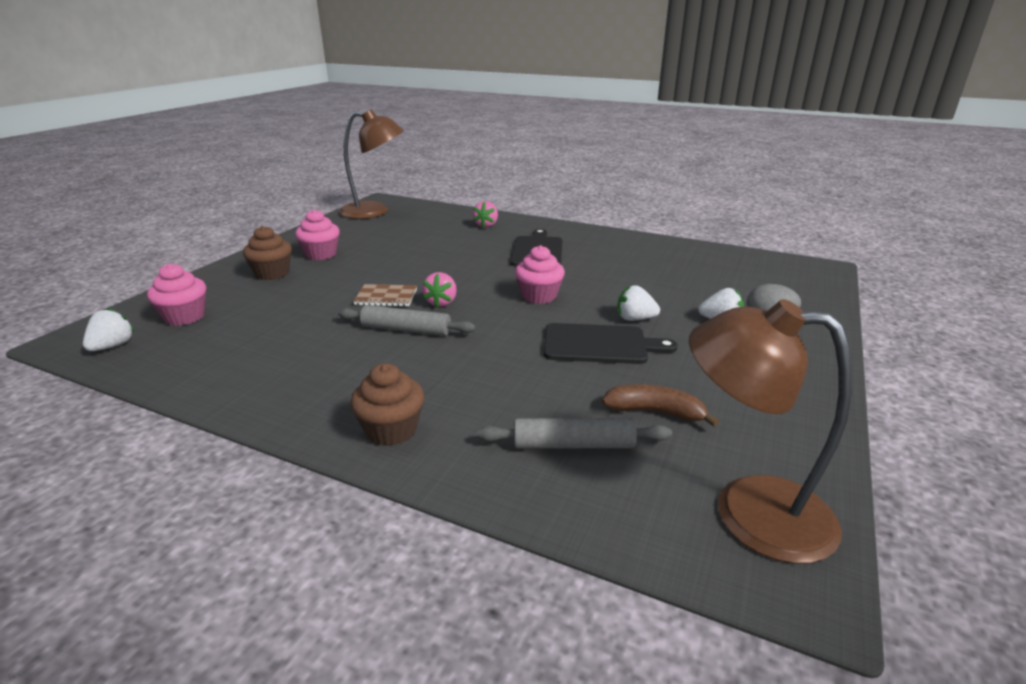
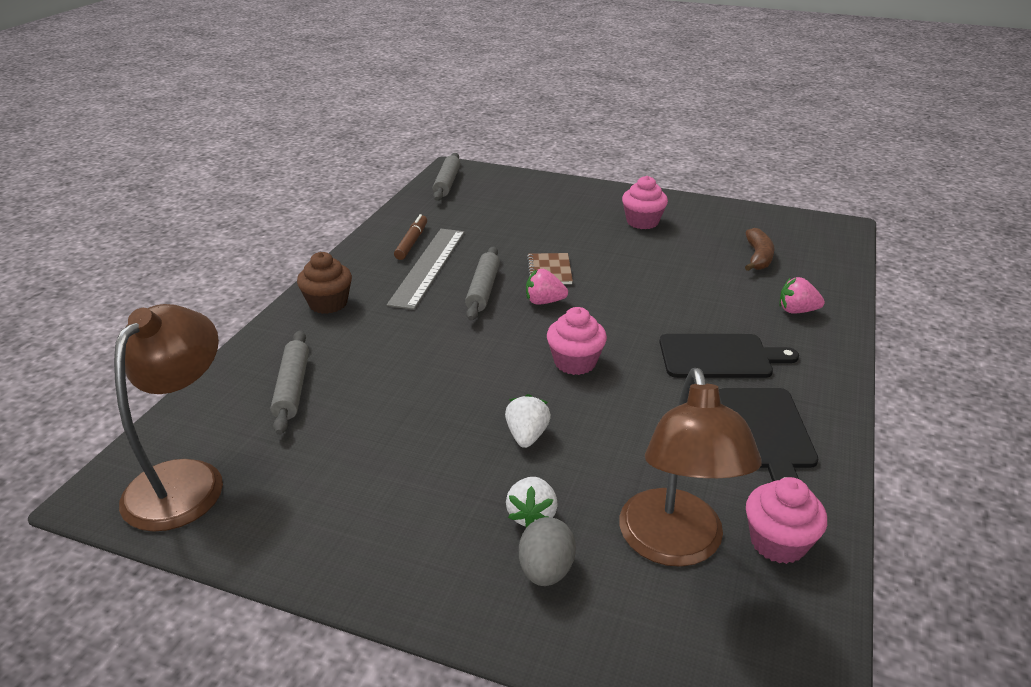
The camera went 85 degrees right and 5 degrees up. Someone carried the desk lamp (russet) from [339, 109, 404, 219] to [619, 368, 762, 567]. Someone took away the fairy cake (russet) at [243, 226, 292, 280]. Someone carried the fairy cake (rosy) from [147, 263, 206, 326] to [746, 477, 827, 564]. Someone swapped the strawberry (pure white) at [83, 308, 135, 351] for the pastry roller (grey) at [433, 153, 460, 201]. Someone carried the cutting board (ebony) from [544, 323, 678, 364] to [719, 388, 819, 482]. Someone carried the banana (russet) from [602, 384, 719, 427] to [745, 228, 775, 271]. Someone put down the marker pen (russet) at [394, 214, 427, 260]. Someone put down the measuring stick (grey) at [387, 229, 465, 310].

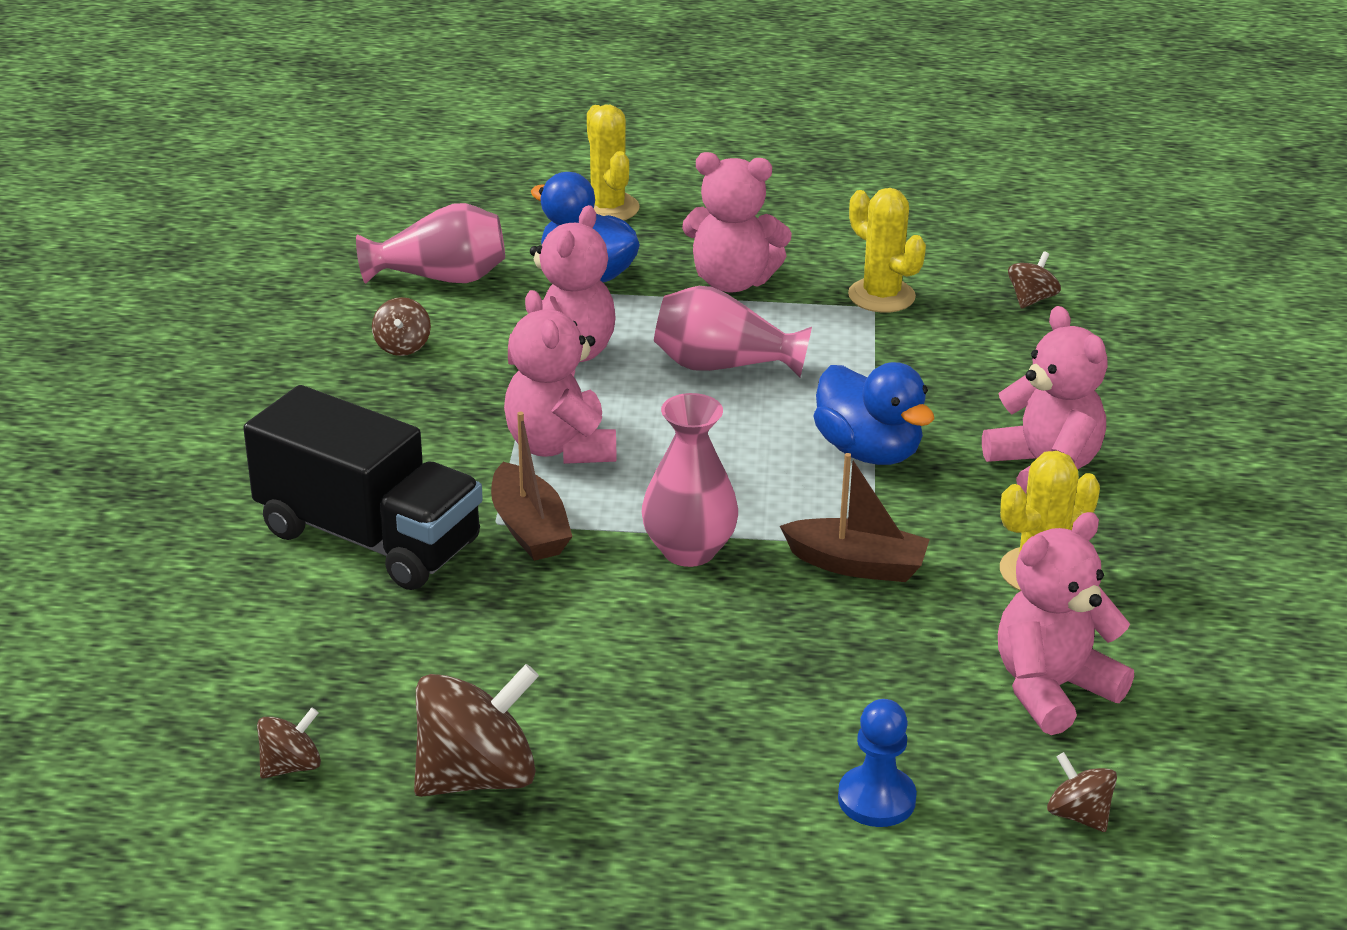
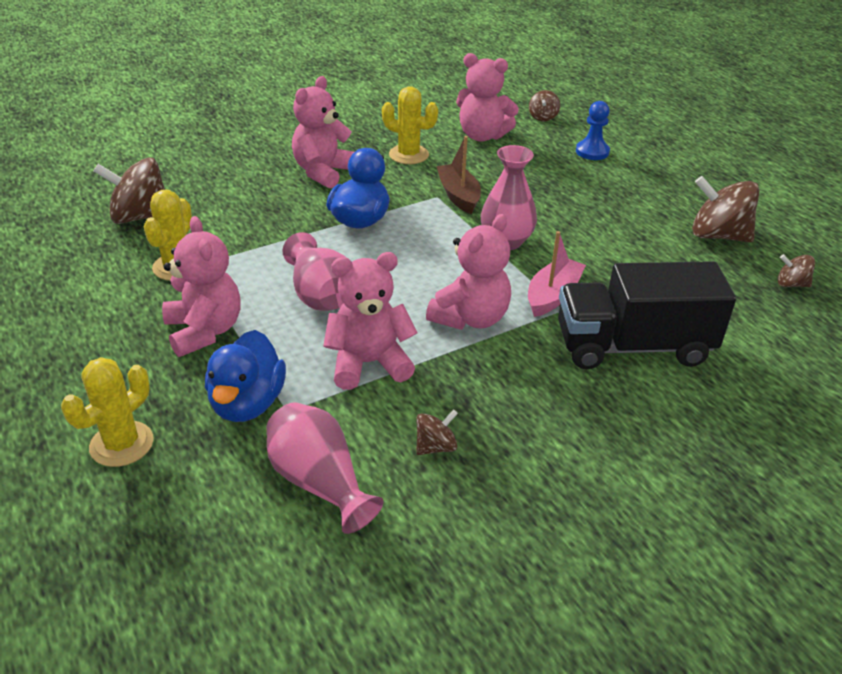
The camera went 125 degrees left and 5 degrees up. Someone scaled the spinning top (russet) at [1008, 252, 1061, 309] by 1.97. Someone rotated the toy truck (ebony) at [243, 385, 483, 590] by 90 degrees counterclockwise. Someone repainted the boat (russet) at [491, 412, 573, 561], which became the boat (rosy) at [528, 231, 586, 317].

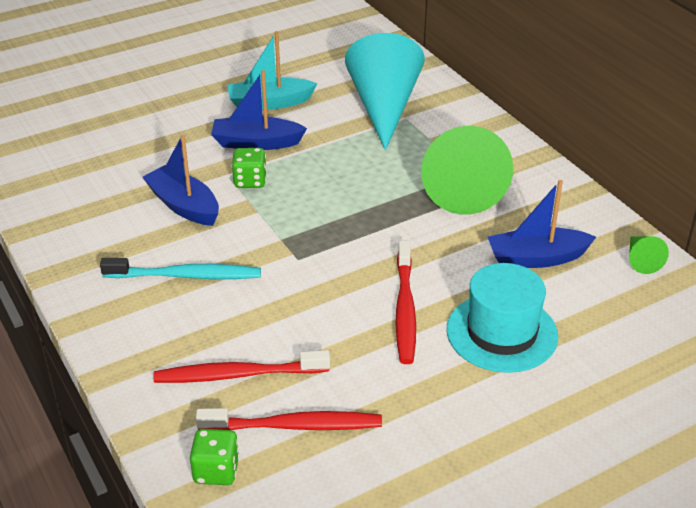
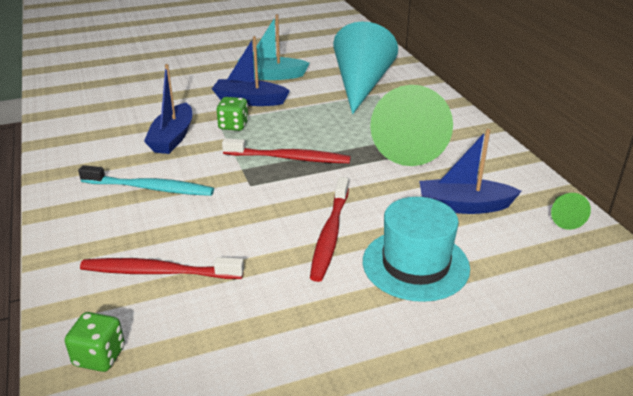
The camera went 10 degrees right and 5 degrees down. Someone rotated the boat (royal blue) at [142, 135, 219, 226] by 135 degrees counterclockwise. Someone carried the tooth brush (red) from [196, 408, 382, 430] to [222, 138, 351, 163].

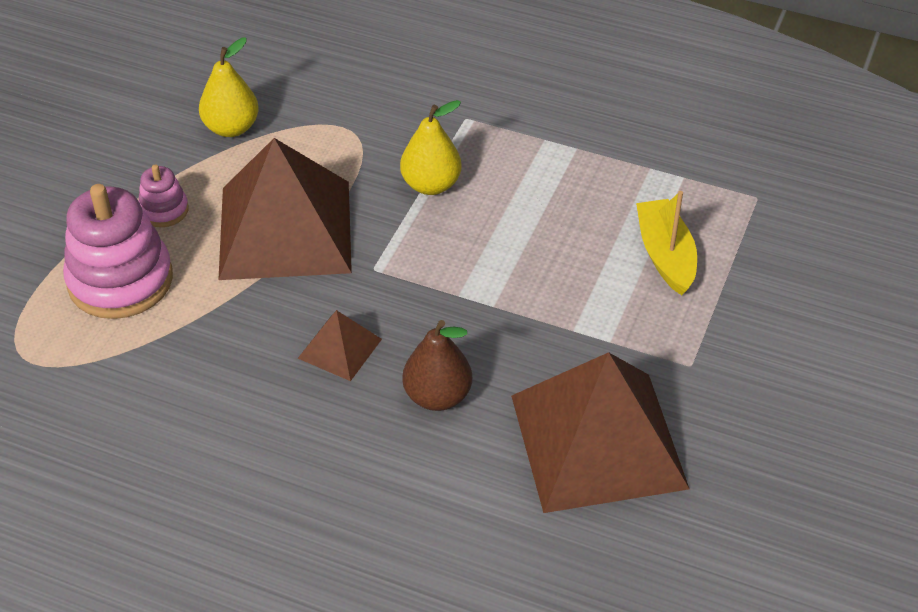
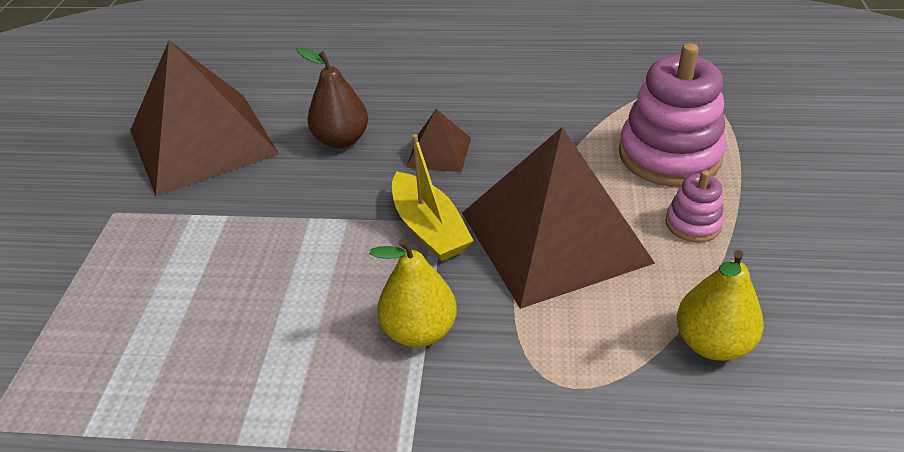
The camera went 165 degrees right and 5 degrees down. Someone carried the boat (golden) from [636, 191, 697, 295] to [392, 134, 474, 261].

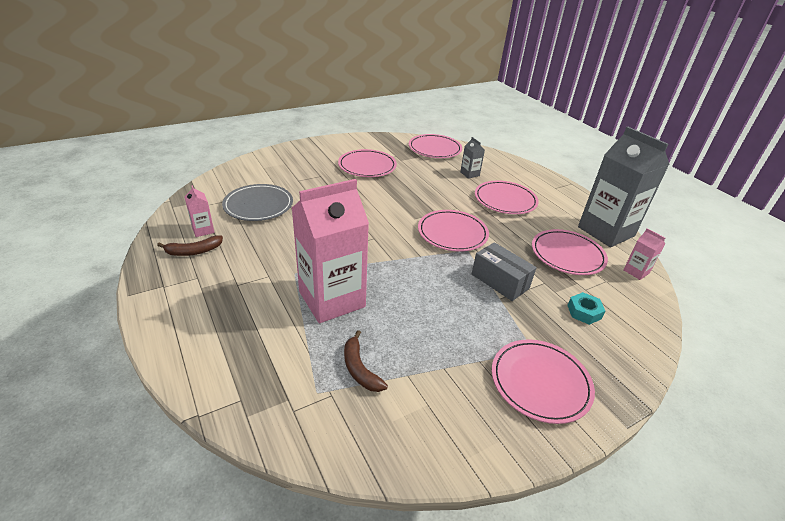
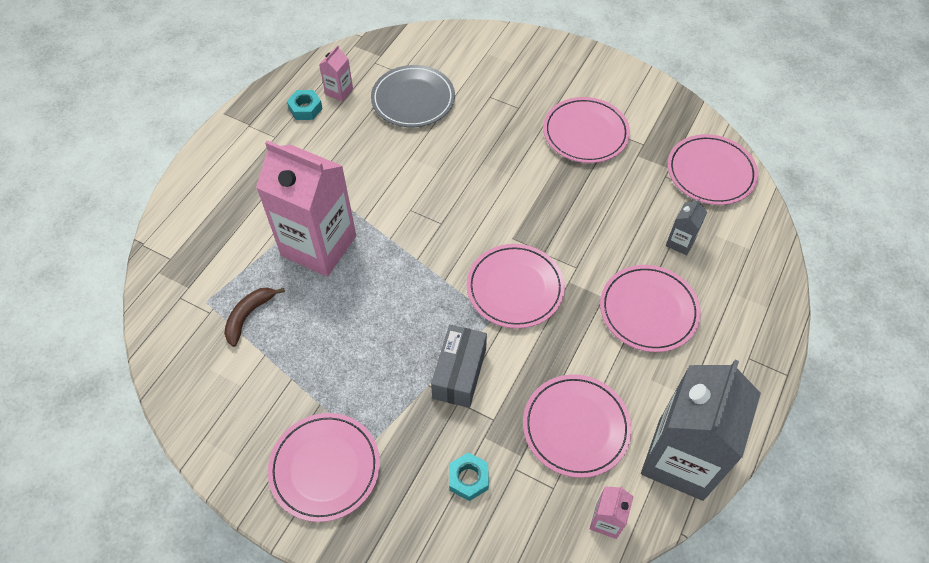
The camera went 60 degrees right and 20 degrees up. Someone swapped the banana (russet) at [157, 235, 223, 256] for the hex nut (teal) at [287, 90, 323, 120].

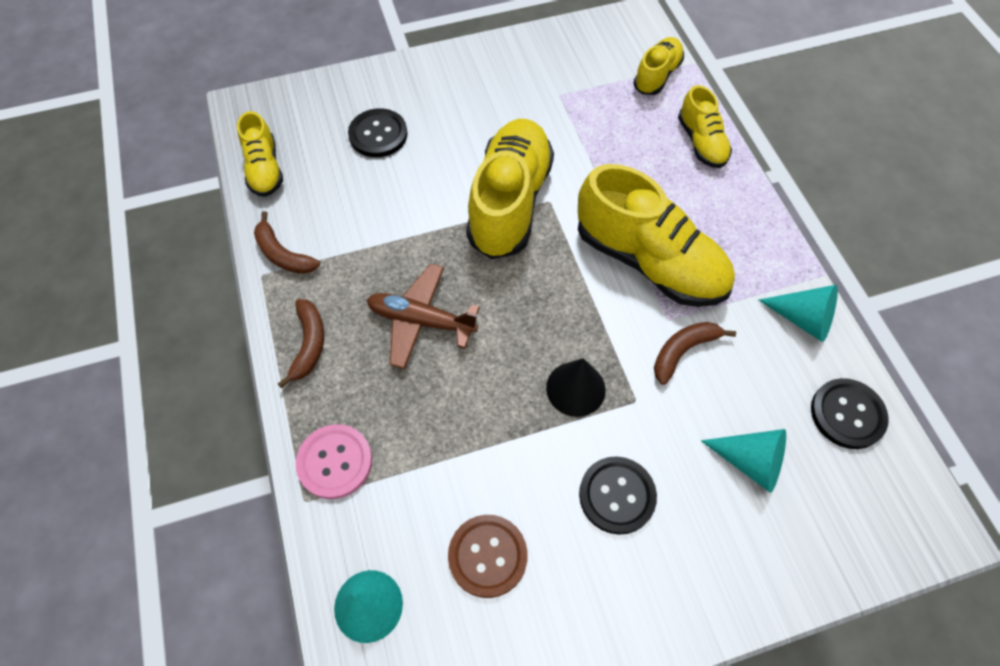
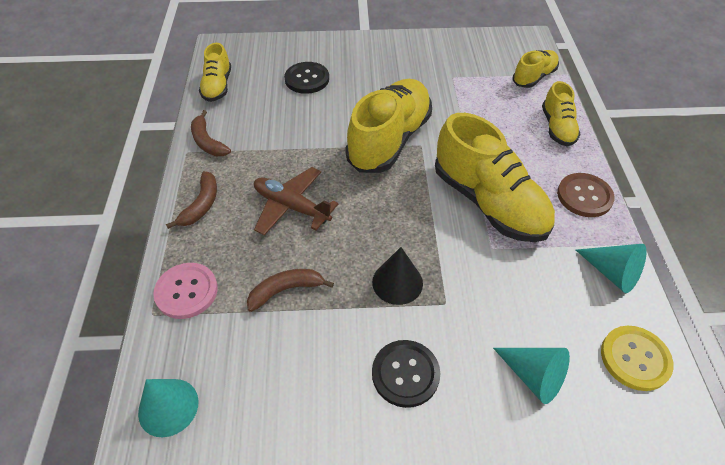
The camera went 15 degrees right and 10 degrees down. Someone carried the banana (russet) from [654, 322, 736, 385] to [247, 269, 334, 312]. Someone repainted the button (ebony) at [811, 378, 889, 449], which became the button (golden) at [601, 326, 674, 391]. Someone carried the button (russet) from [448, 515, 528, 598] to [557, 173, 615, 217].

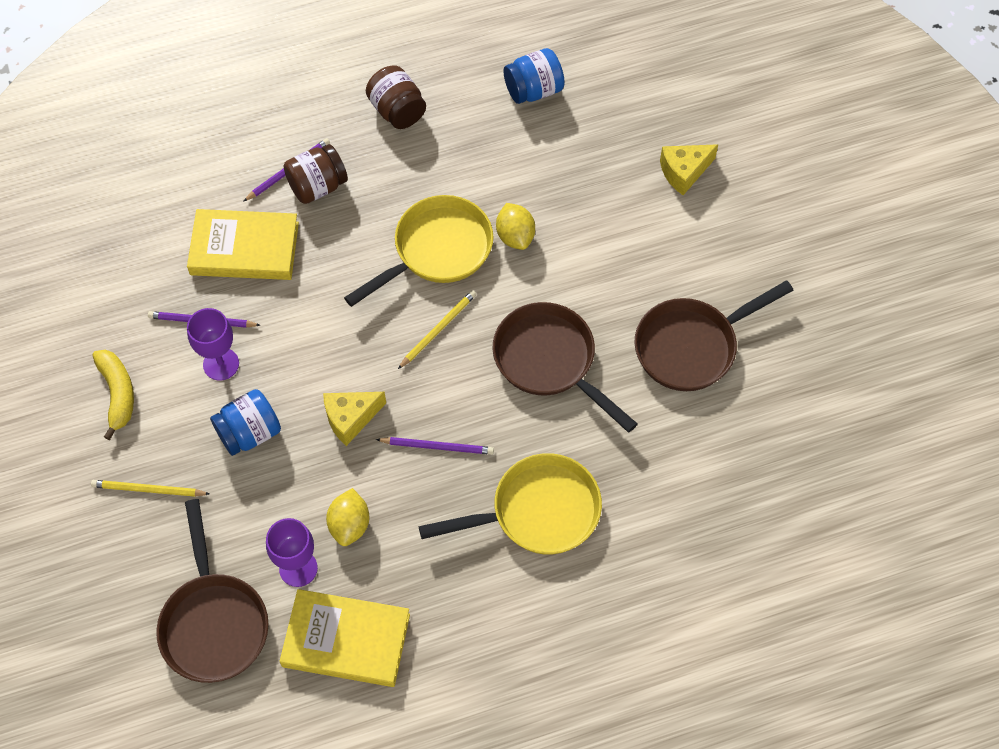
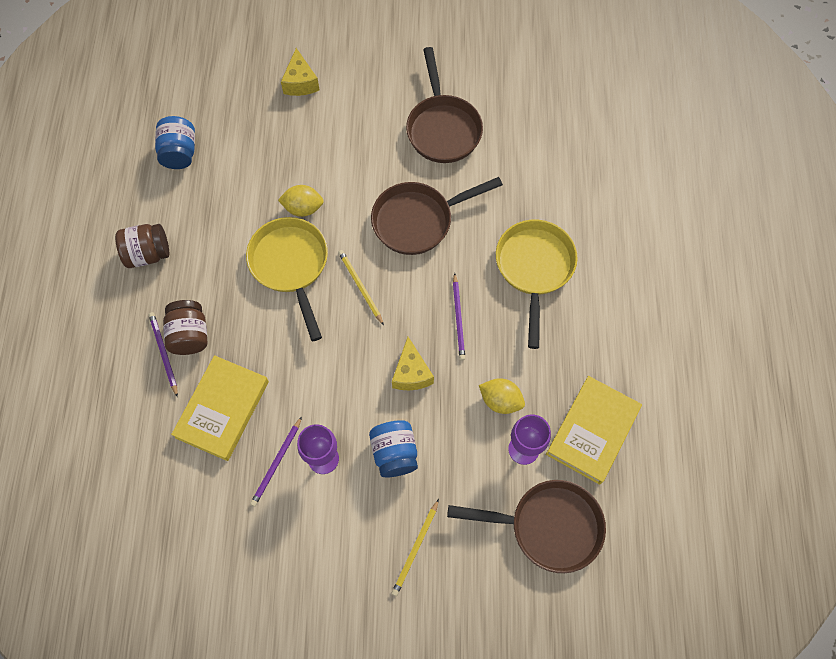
The camera went 70 degrees left and 5 degrees up. Someone took away the banana (golden) at [92, 350, 134, 440]. Someone rotated the lead pencil (royal purple) at [376, 437, 494, 455] by 150 degrees clockwise.

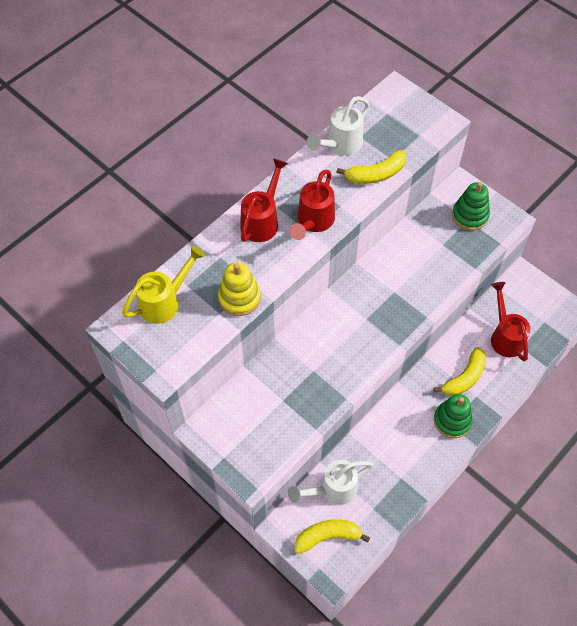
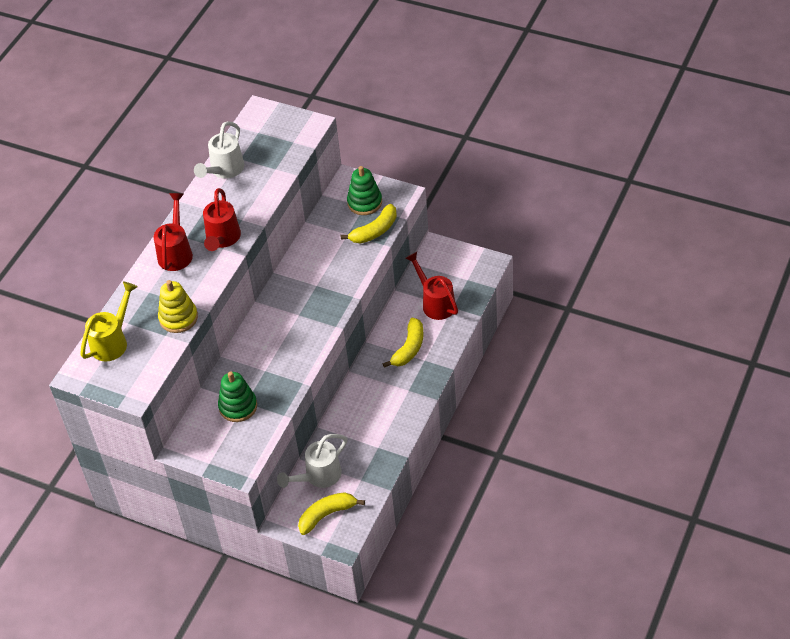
The camera went 15 degrees left and 10 degrees down. Someone carried the banana (golden) from [336, 150, 406, 184] to [341, 204, 397, 243]. Someone carried the ring stacker (green) from [434, 394, 473, 438] to [218, 371, 257, 422].

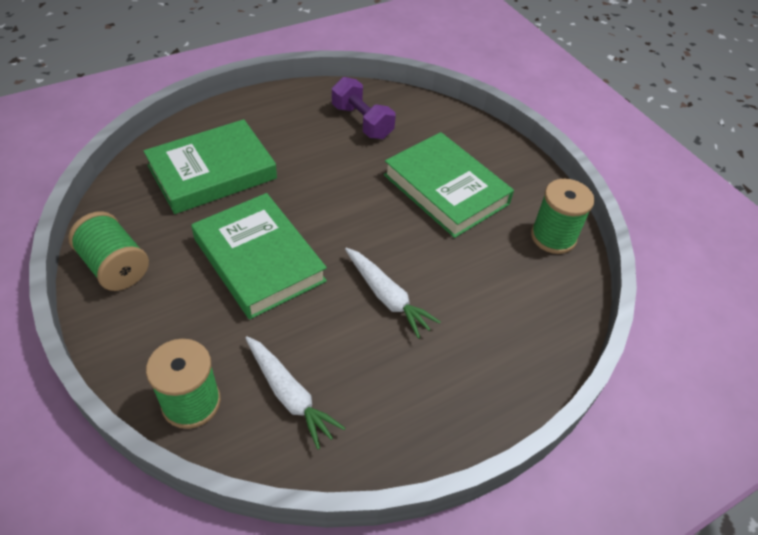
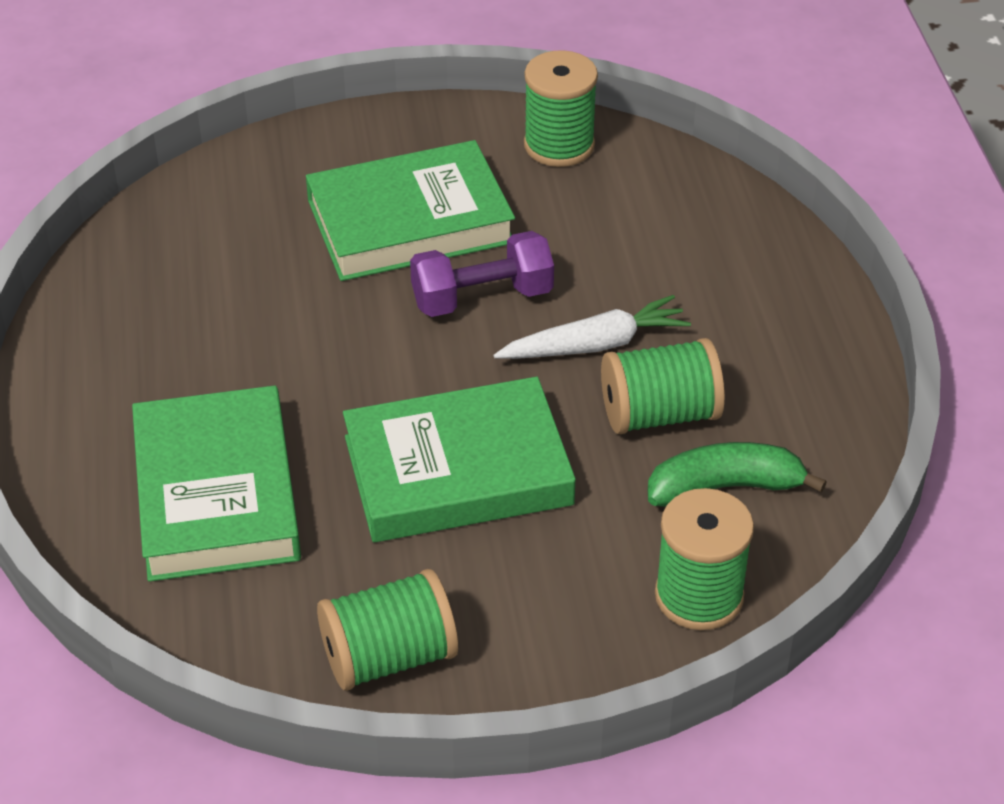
The camera went 65 degrees left and 5 degrees down. Someone carried the dumbbell (royal purple) from [332, 77, 396, 139] to [410, 231, 554, 317]. Someone swapped the root vegetable (pure white) at [246, 336, 345, 450] for the banana (green) at [648, 442, 827, 507]. Someone put down the reel of thread (green) at [601, 338, 725, 434].

